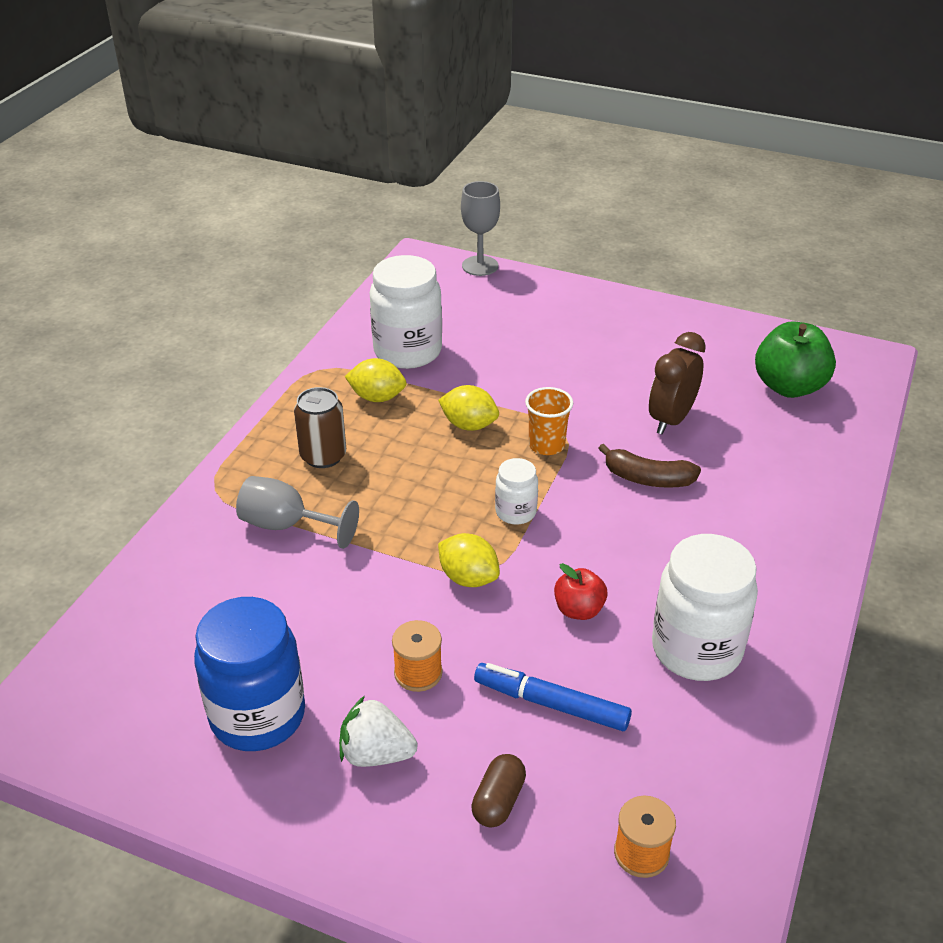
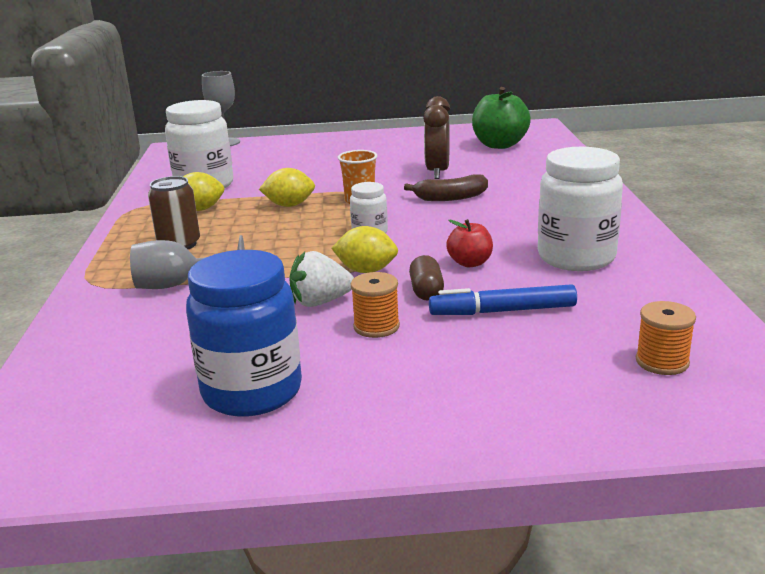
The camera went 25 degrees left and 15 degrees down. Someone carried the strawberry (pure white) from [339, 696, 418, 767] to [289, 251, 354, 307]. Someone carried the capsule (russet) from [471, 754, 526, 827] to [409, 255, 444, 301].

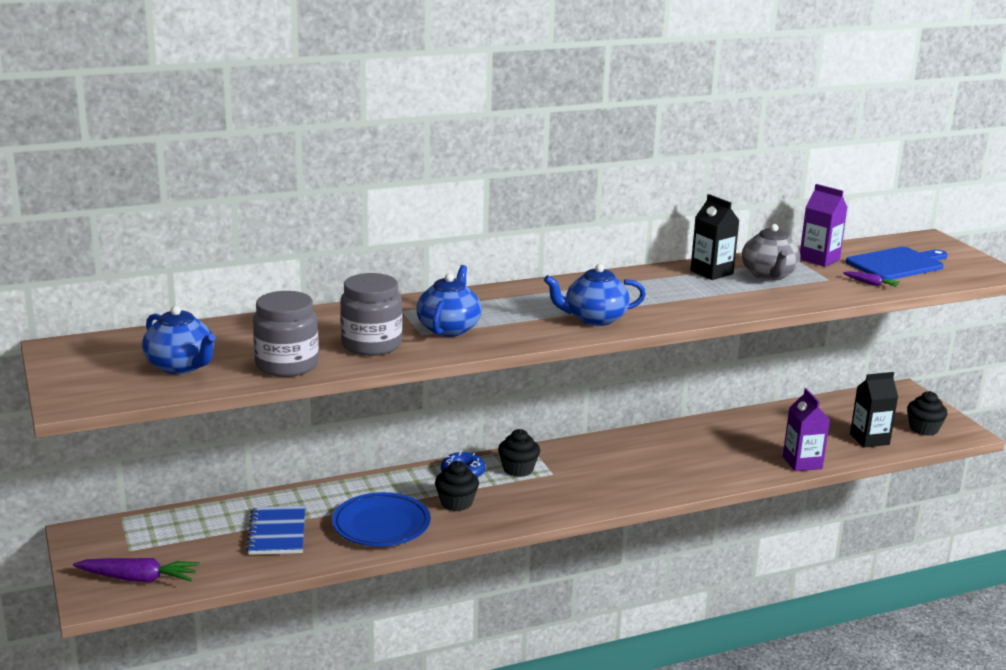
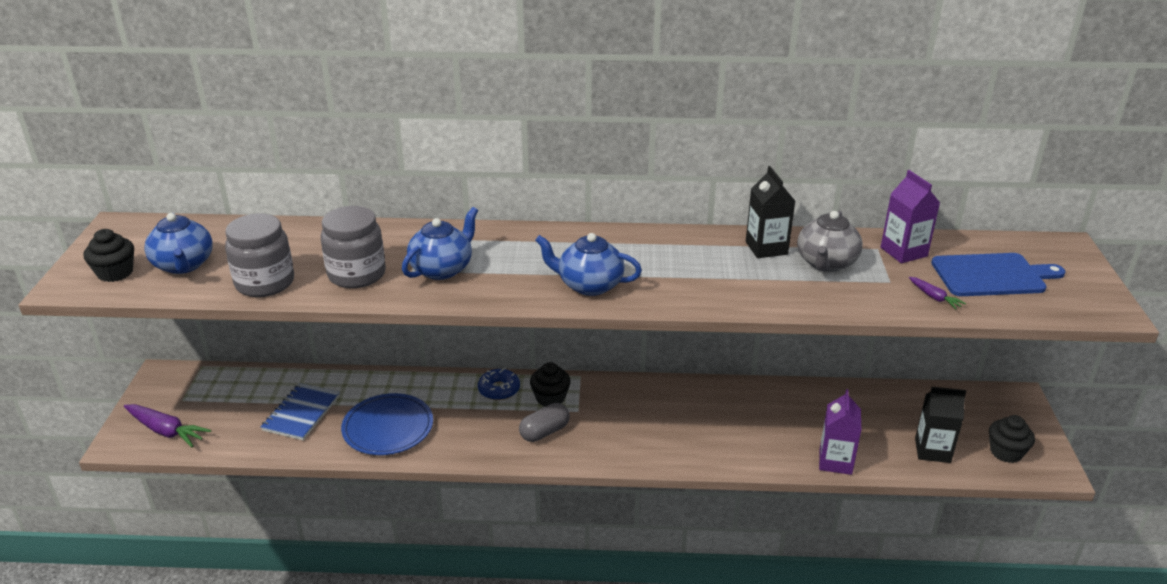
The camera went 25 degrees right and 10 degrees up. Someone carried the fairy cake (ebony) from [435, 461, 479, 511] to [84, 229, 134, 282]. Someone put down the capsule (grey) at [519, 403, 570, 442].

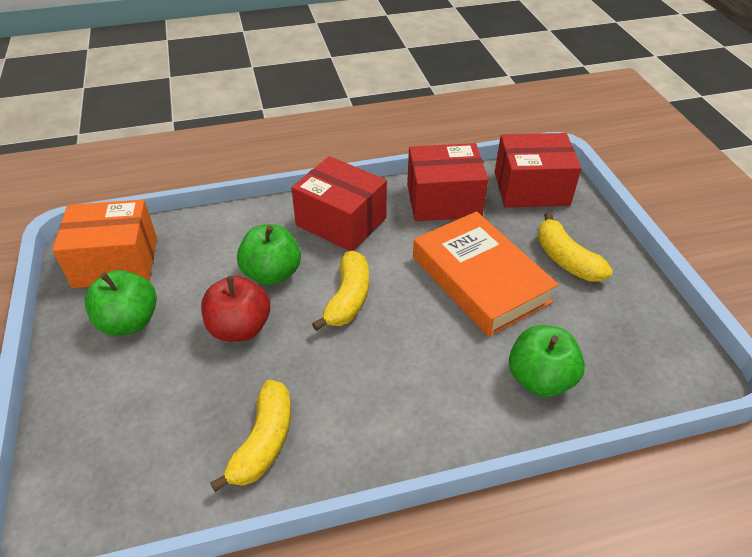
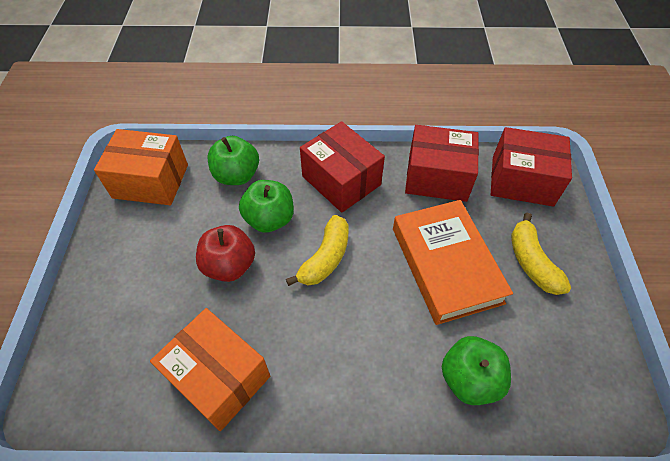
The camera went 15 degrees right and 10 degrees up. Someone carried the toy apple (green) from [85, 270, 157, 336] to [208, 136, 259, 185]. Someone swapped the banana (golden) at [210, 380, 291, 492] for the box (orange) at [150, 308, 270, 431].

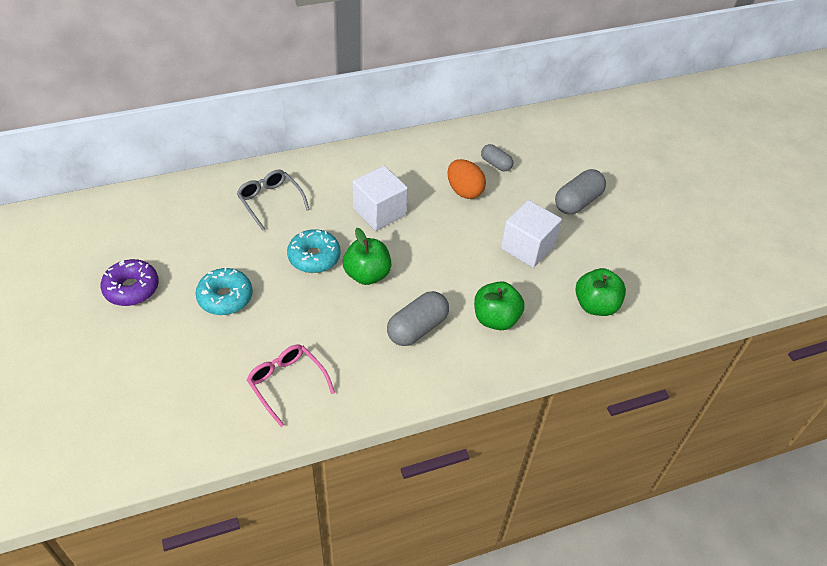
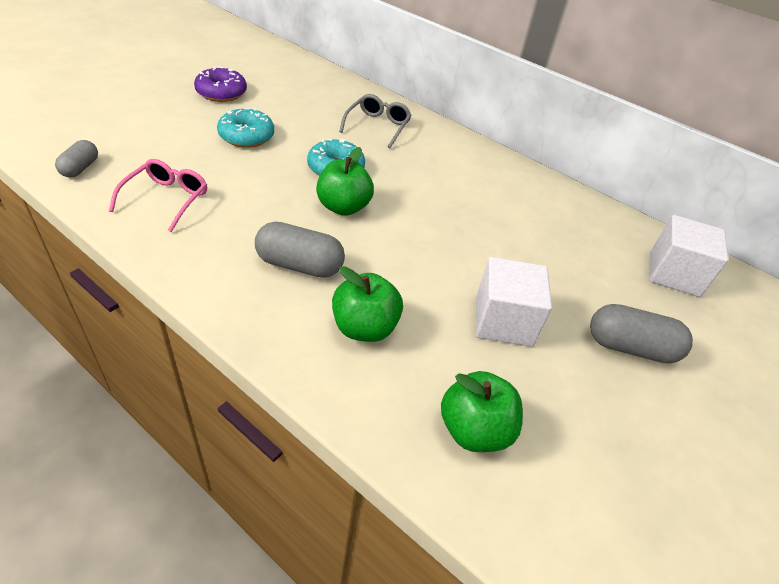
The camera went 55 degrees right and 5 degrees down. Someone carried the capsule (grey) from [481, 144, 513, 171] to [55, 140, 98, 177]. Someone took away the egg (orange) at [447, 159, 486, 199]. Someone carried the solid cube (pure white) from [352, 166, 408, 231] to [649, 215, 729, 297].

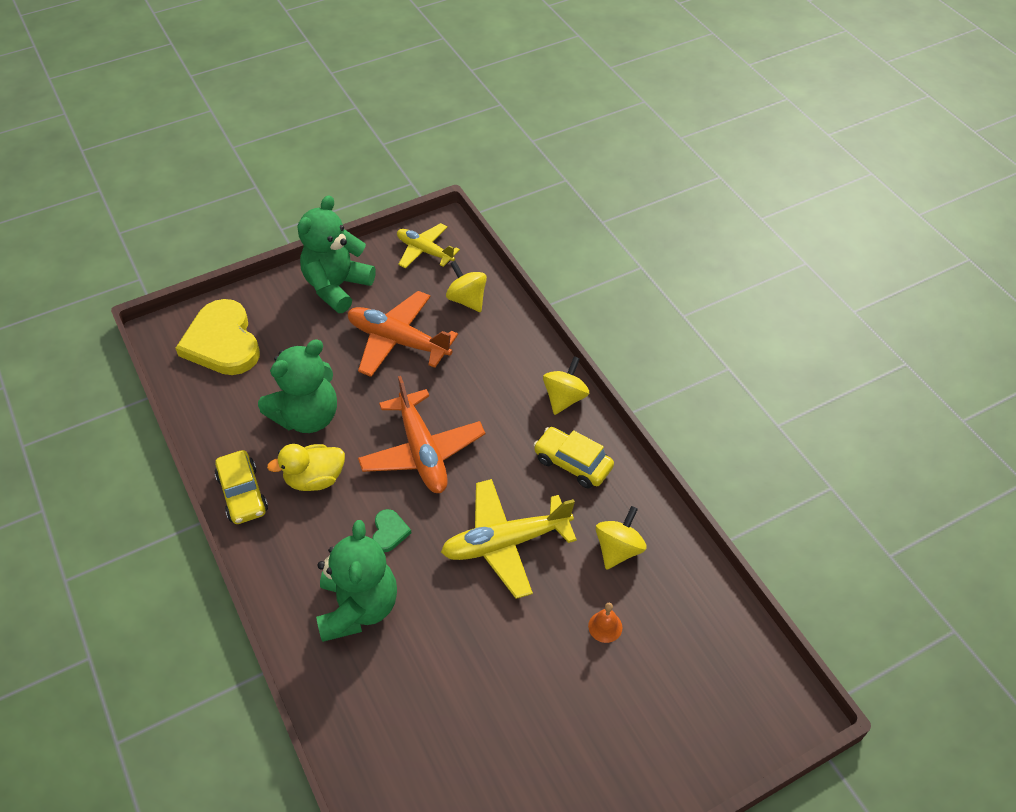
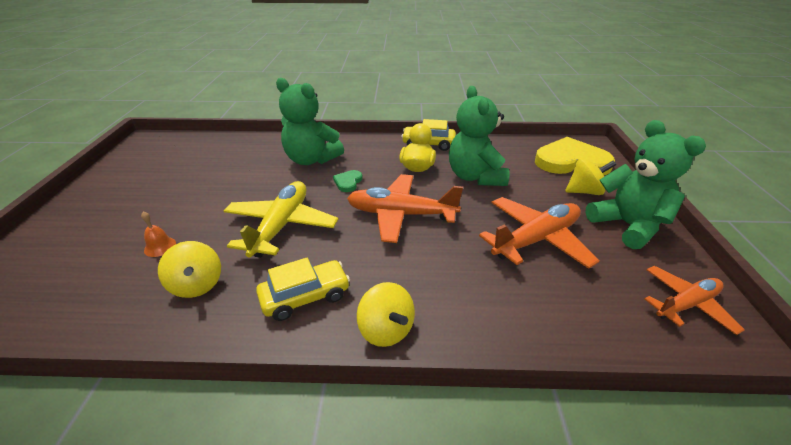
The camera went 120 degrees right and 15 degrees down. Someone repainted the toy plane (golden) at [397, 223, 460, 269], which became the toy plane (orange) at [645, 266, 745, 335]. Someone carried the spinning top (golden) from [446, 261, 487, 312] to [565, 159, 616, 195]. Someone rotated the love heart (green) at [372, 509, 411, 552] by 75 degrees clockwise.

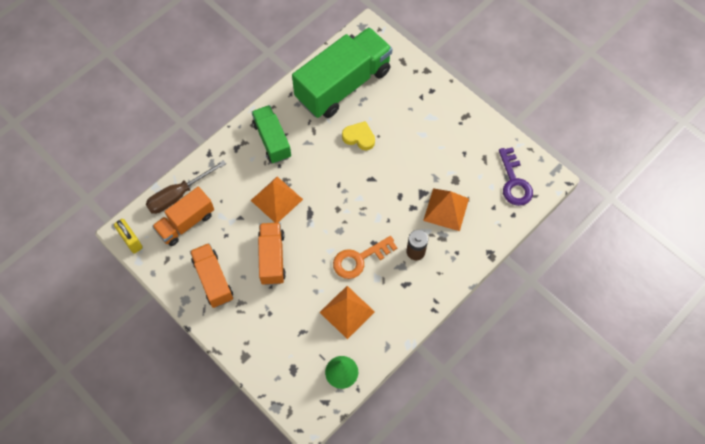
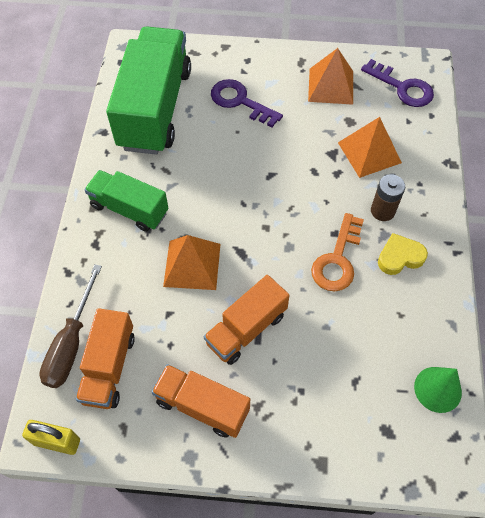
The camera went 40 degrees left and 5 degrees down. Someone carried the love heart (golden) from [342, 121, 375, 150] to [378, 233, 428, 275]. Someone rotated the toy truck (orange) at [258, 222, 286, 285] by 90 degrees counterclockwise. Someone carried the pyramid (orange) from [320, 286, 375, 339] to [308, 48, 353, 105]. Someone put down the door key (royal purple) at [211, 79, 283, 127].

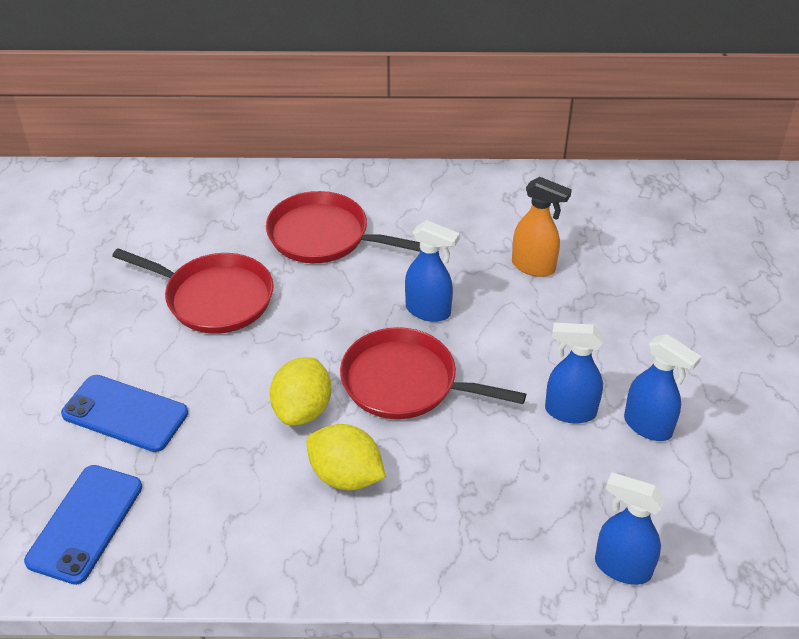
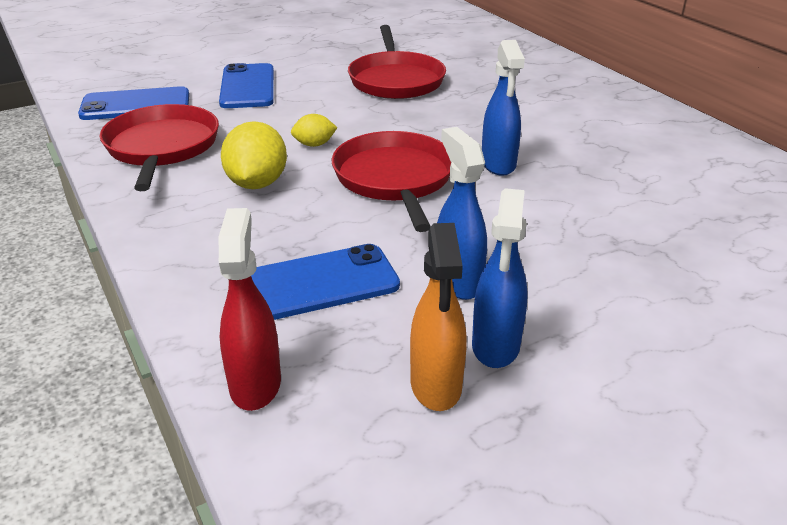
The camera went 60 degrees right and 10 degrees down. Someone carried the spray bottle (orange) from [512, 177, 572, 277] to [410, 223, 467, 411]. Someone carried the skillet (red) from [266, 191, 421, 263] to [99, 104, 219, 191]. Someone scaled the lemon (golden) at [270, 357, 331, 425] by 0.56. Someone repainted the spray bottle (royal blue) at [595, 473, 666, 585], which became the spray bottle (red) at [218, 208, 281, 411]. Someone put down the smartphone (royal blue) at [251, 244, 400, 320].

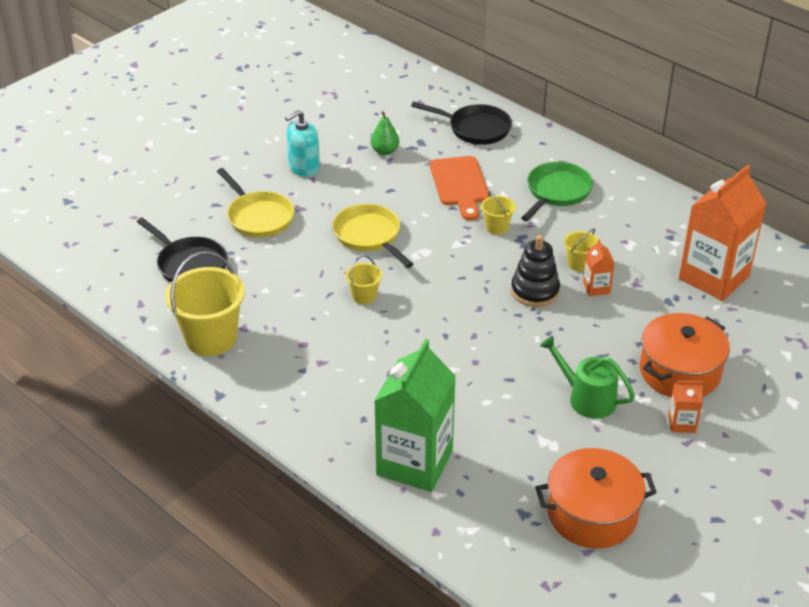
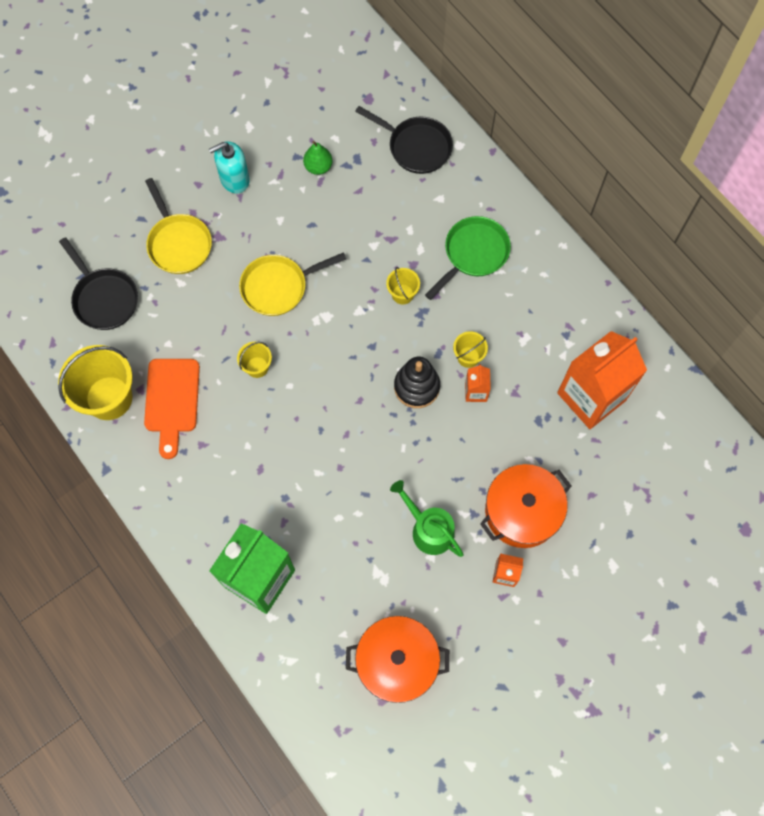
The camera went 10 degrees right and 30 degrees up. Someone carried the cutting board (orange) from [430, 156, 489, 220] to [144, 359, 200, 459]. Someone rotated the skillet (golden) at [332, 204, 413, 268] by 90 degrees counterclockwise.

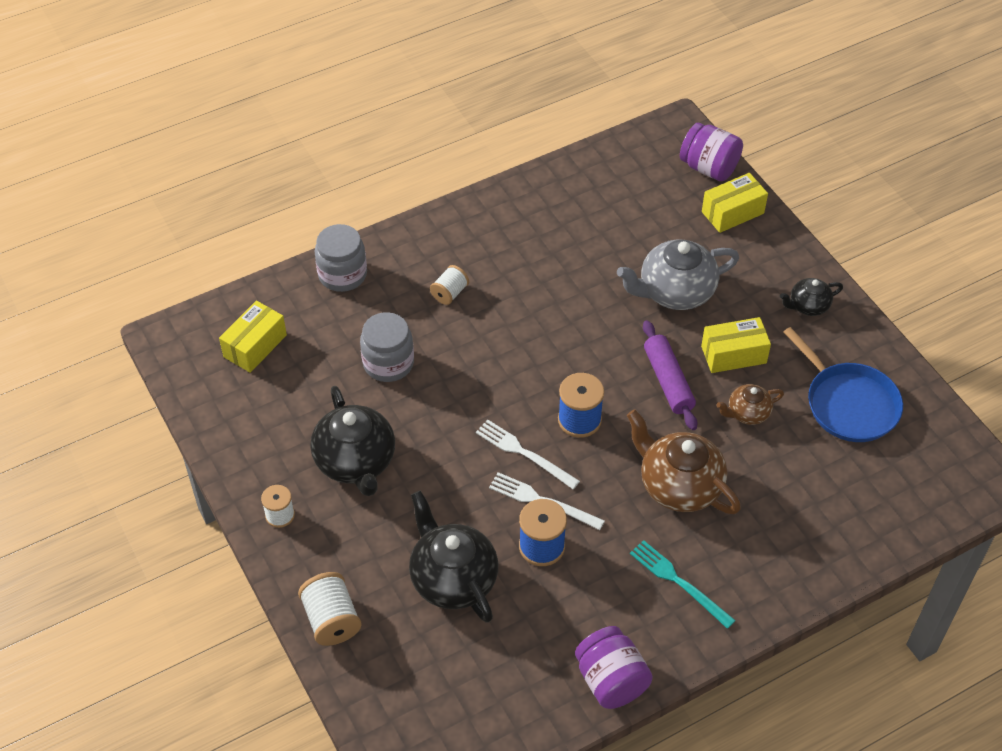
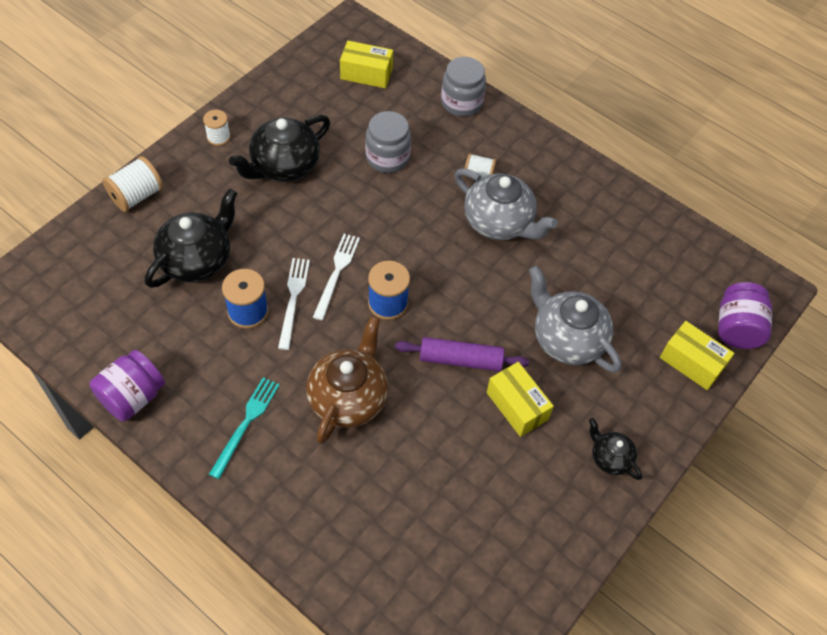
The camera went 65 degrees right and 5 degrees up. Someone rotated the pastry roller (royal purple) at [643, 320, 698, 430] by 45 degrees clockwise. Someone took away the skillet (royal blue) at [784, 327, 903, 442]. Someone took away the tea pot (russet) at [717, 384, 784, 425]. Someone put down the tea pot (grey) at [455, 169, 558, 240].

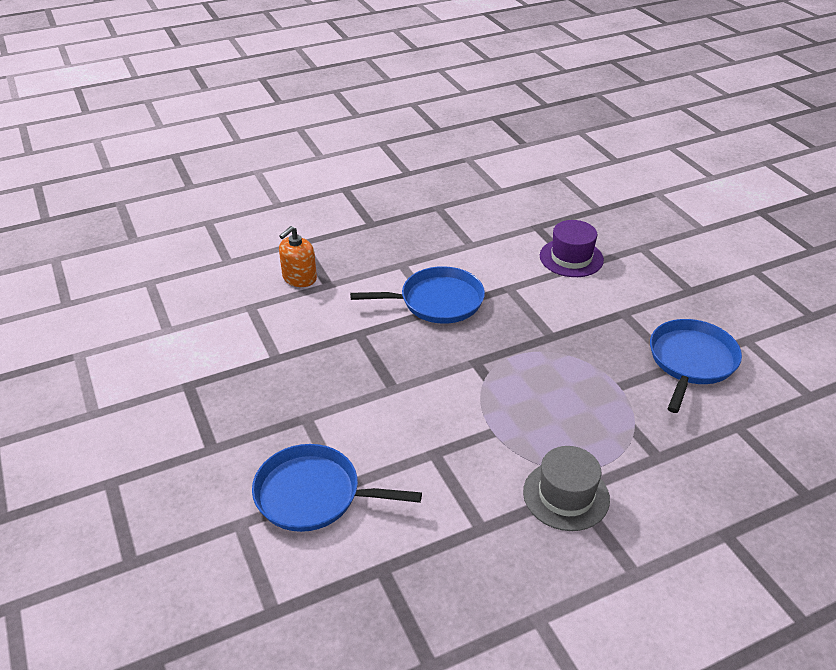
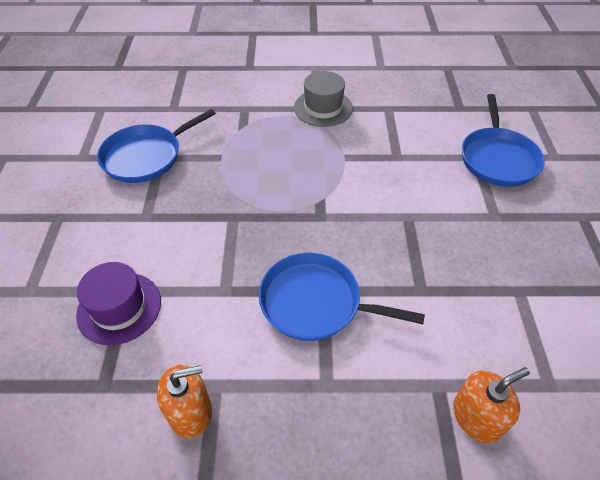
The camera went 155 degrees left and 10 degrees up. Someone rotated the skillet (royal blue) at [252, 444, 422, 532] by 60 degrees clockwise. Someone put down the pump bottle (orange) at [157, 365, 212, 438].

